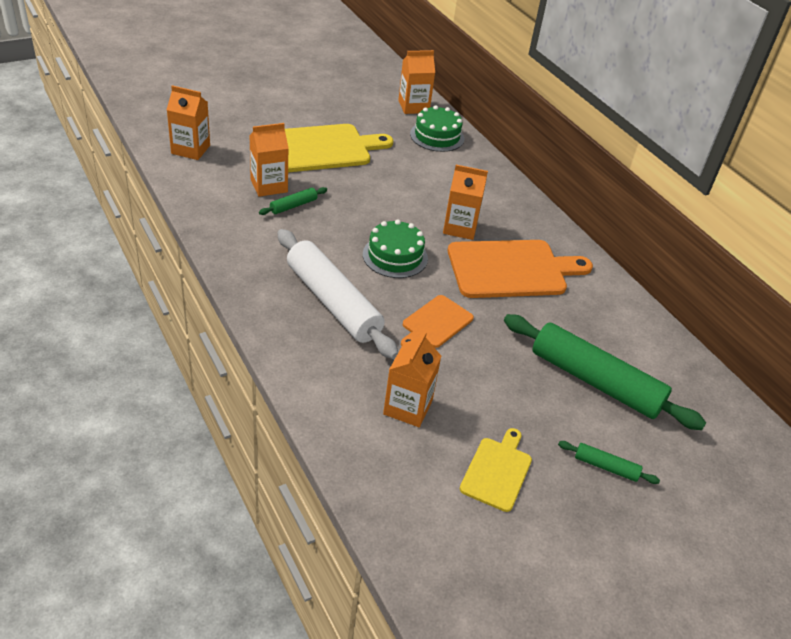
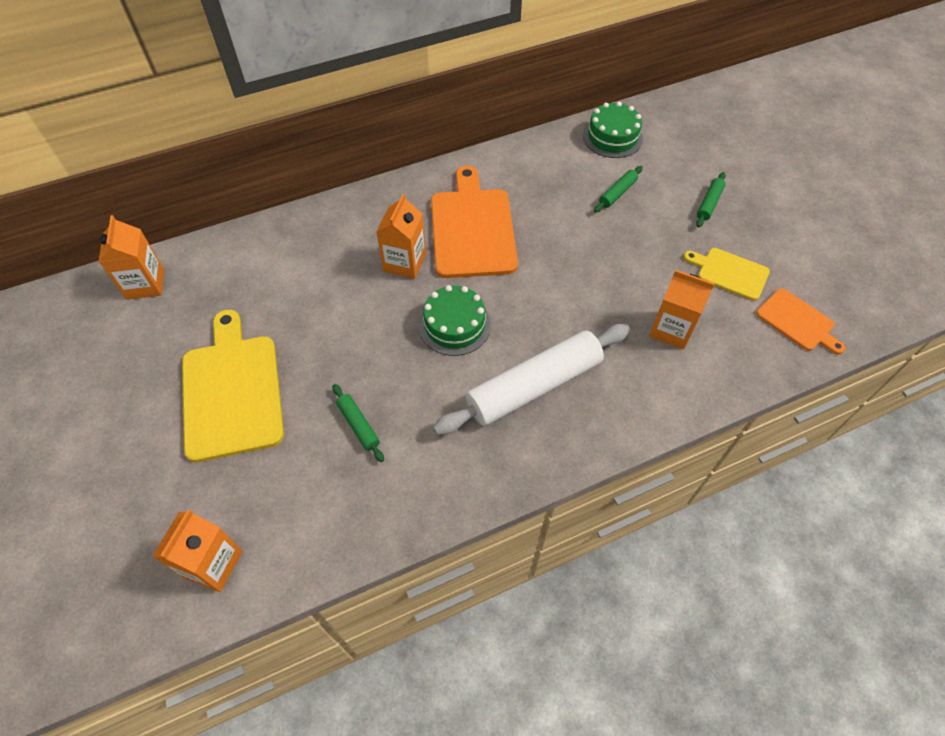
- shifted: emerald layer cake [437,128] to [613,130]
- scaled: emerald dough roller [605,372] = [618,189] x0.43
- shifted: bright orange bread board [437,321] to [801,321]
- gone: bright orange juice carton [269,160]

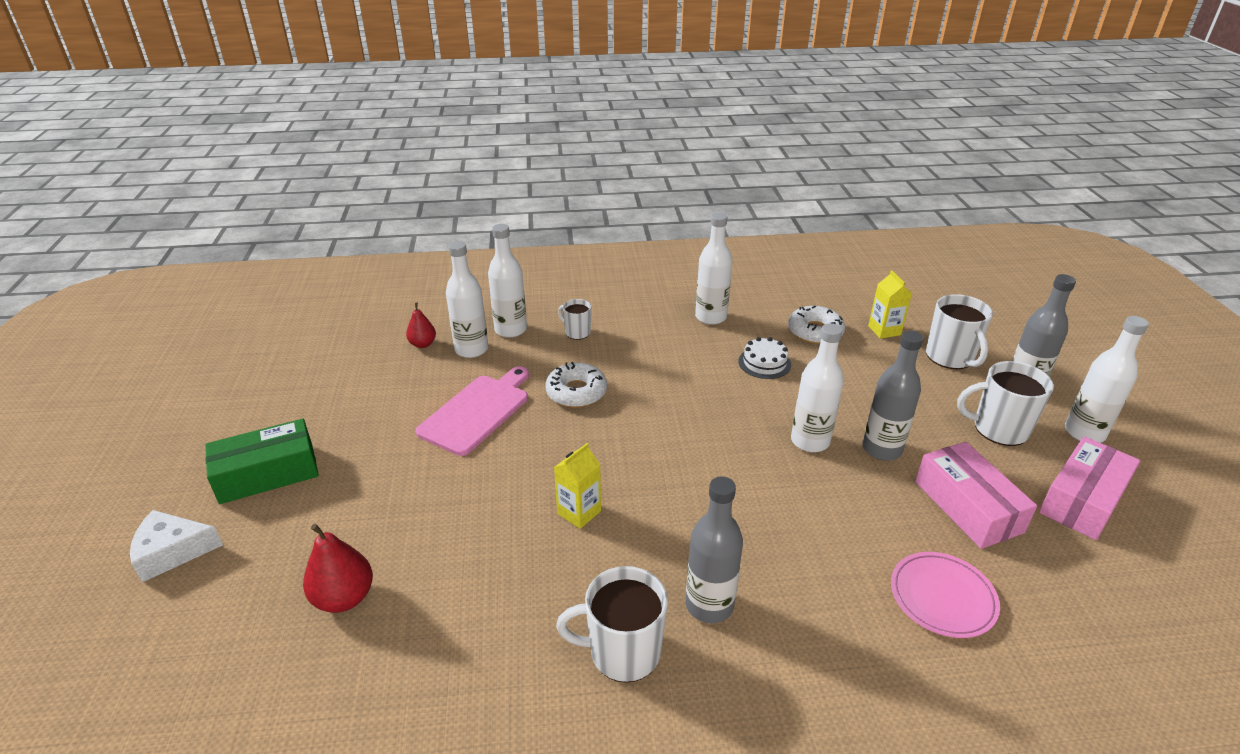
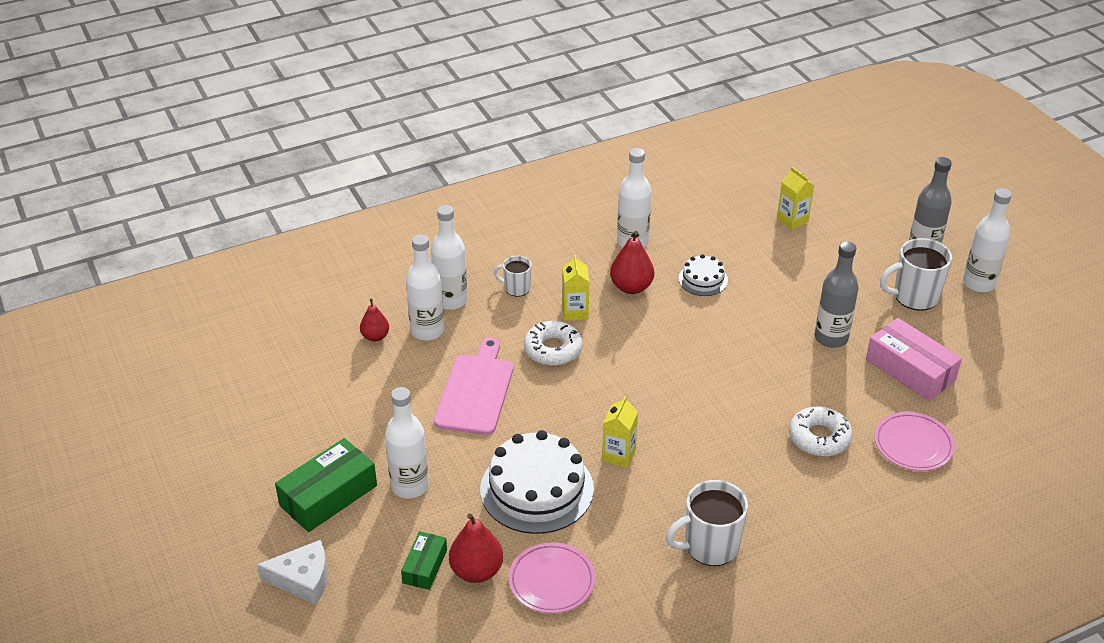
- rotated: white cheese wedge [176,546] = [292,572] 150 degrees counterclockwise
- shifted: white flask [817,387] to [407,443]
- new: emerald box [424,560]
- new: white layer cake [537,482]
- new: pink dinner plate [552,578]
- new: bright yellow juice carton [575,287]
- new: crimson pear [632,262]
- shifted: white glazed donut [816,325] to [820,431]
- gone: ash-grey flask [714,549]
- gone: white coffee mug [959,331]
- gone: pink box [1090,488]

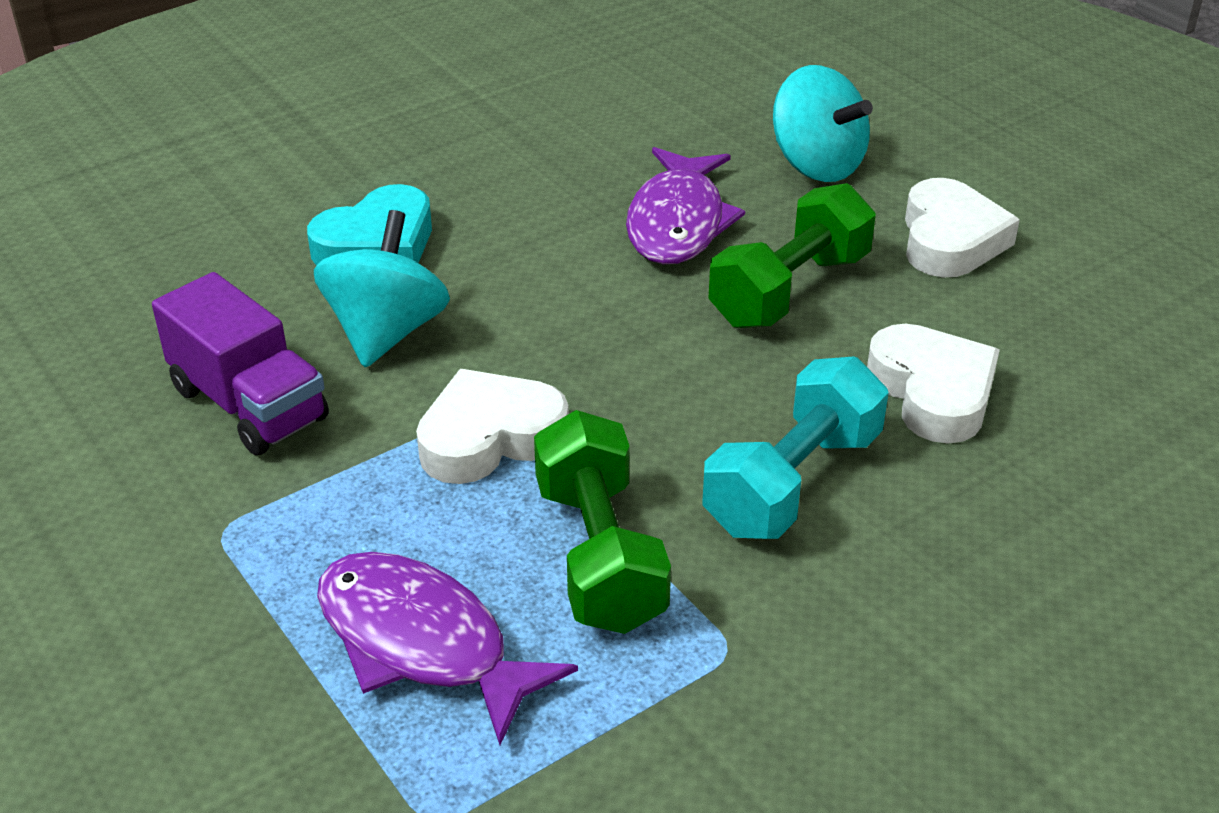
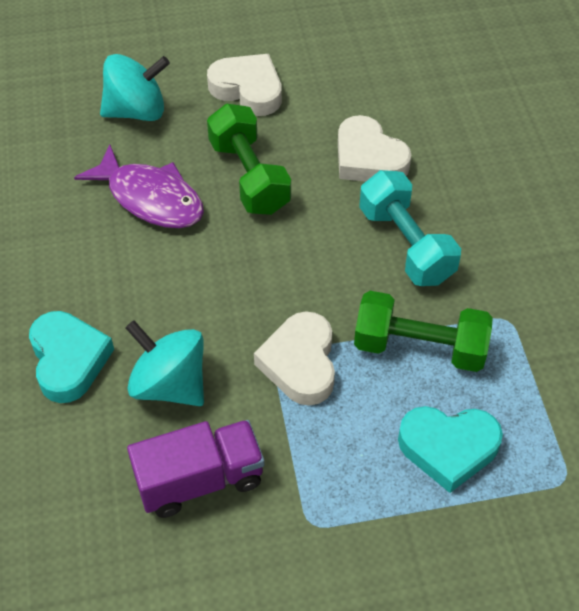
- rotated: white love heart [933,384] = [374,148] 135 degrees counterclockwise
- swapped: royal purple toy fish [447,648] to turquoise love heart [450,449]

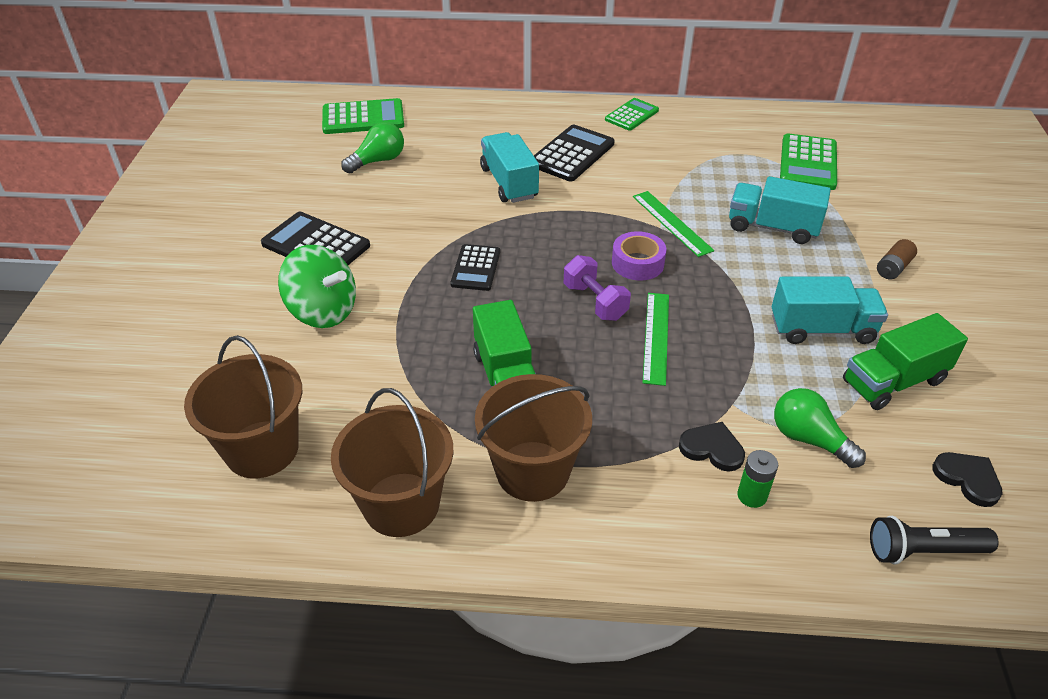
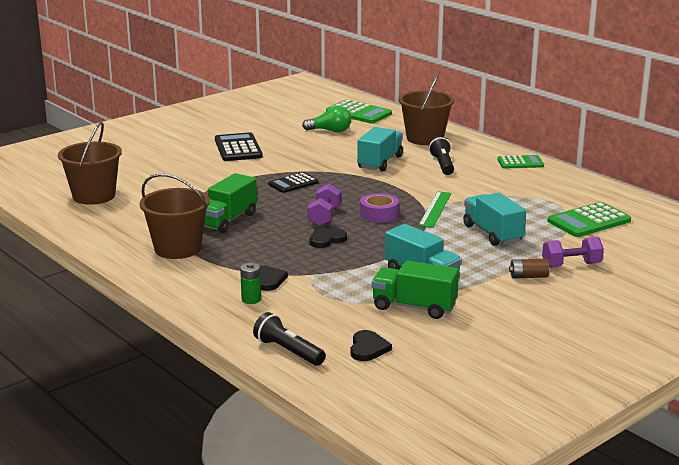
- swapped: emerald measuring stick [655,339] to black love heart [328,238]
- shifted: brown bucket [392,462] to [426,108]
- swapped: black pocket calculator [574,153] to black torch [441,155]
- new: royal purple hand weight [573,252]
- gone: emerald spinning top [317,286]
- gone: emerald lightbulb [820,428]

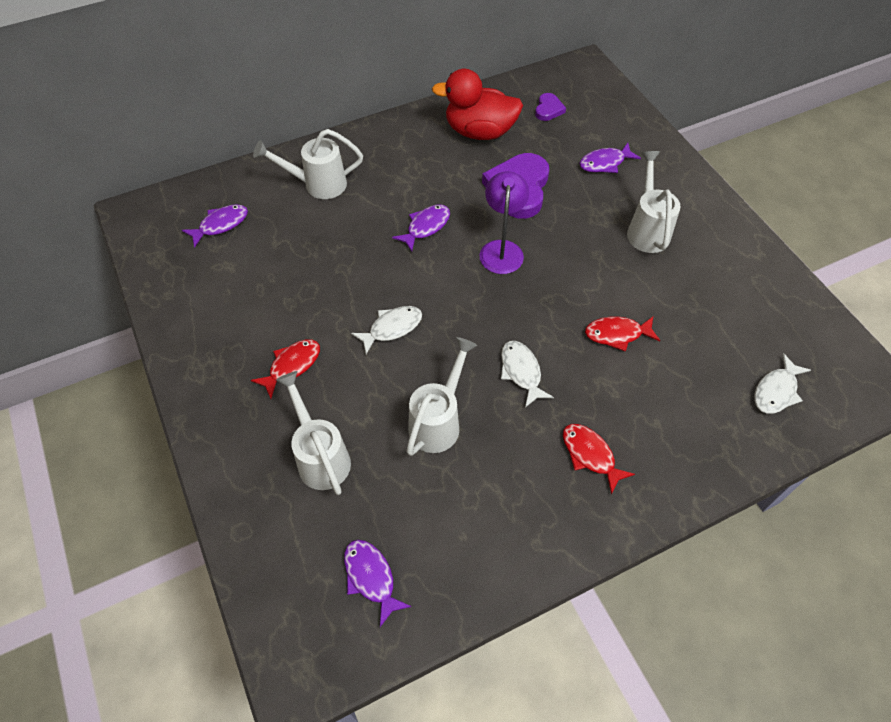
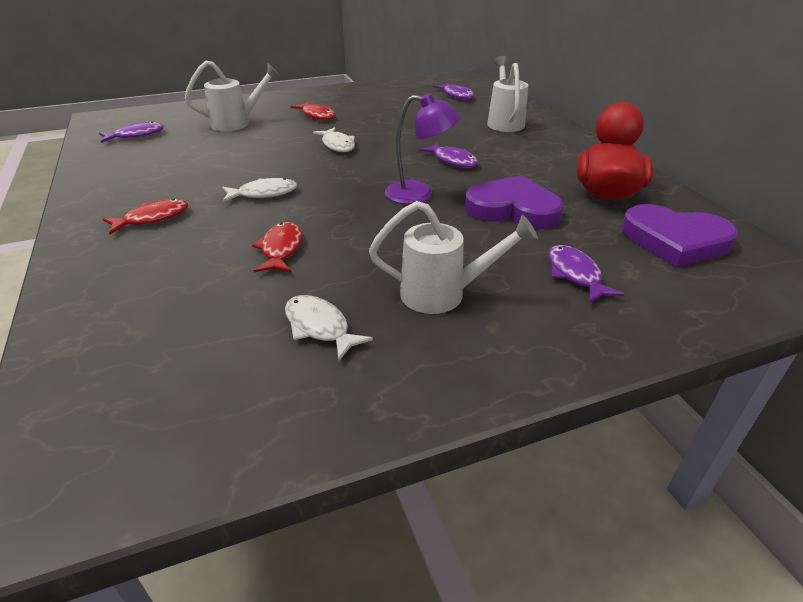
- shifted: white toy fish [782,383] to [329,328]
- scaled: royal purple love heart [550,107] = [679,235] x2.04
- gone: white watering pot [441,396]

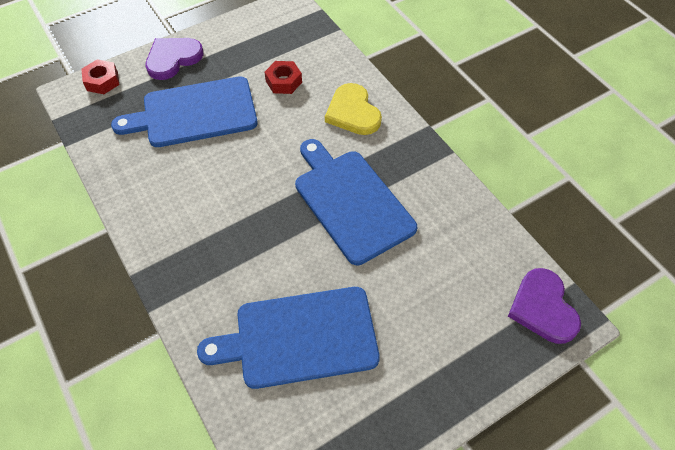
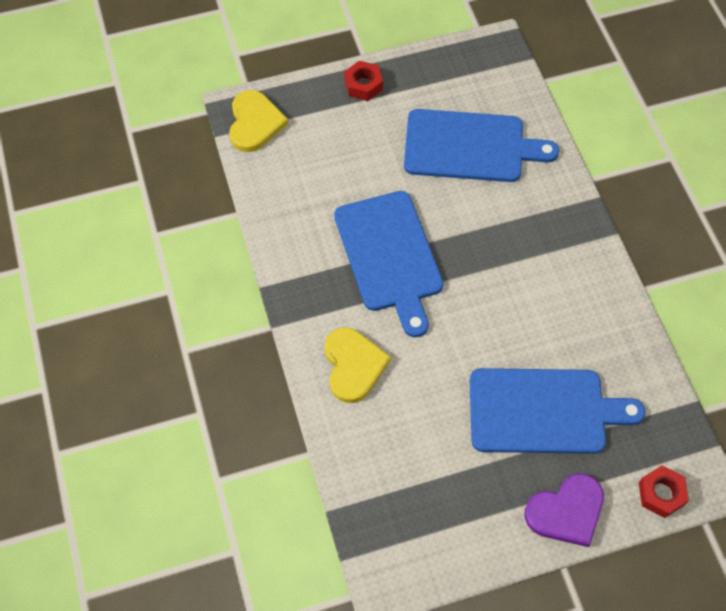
- repainted: royal purple love heart [544,306] to bright yellow love heart [258,121]
- shifted: crimson nut [283,77] to [363,81]

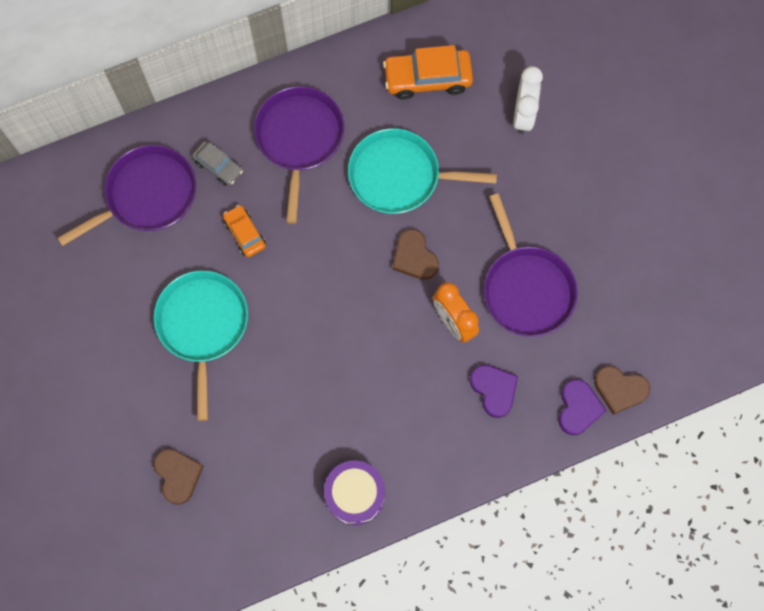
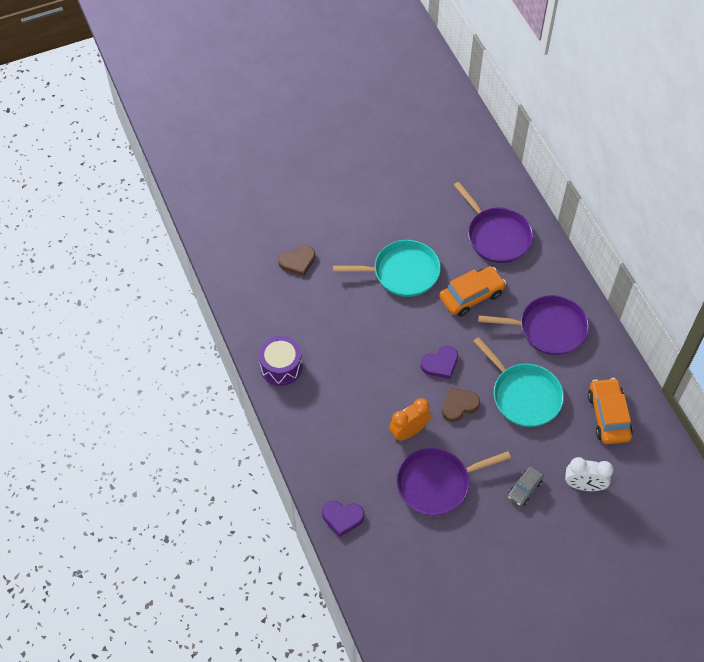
- shifted: royal purple love heart [494,391] to [439,362]
- scaled: bright orange car [244,231] = [472,291] x1.71
- rotated: turquoise skillet [422,171] = [518,382] 135 degrees clockwise
- shifted: ash-grey car [217,163] to [525,486]
- gone: brown love heart [622,390]

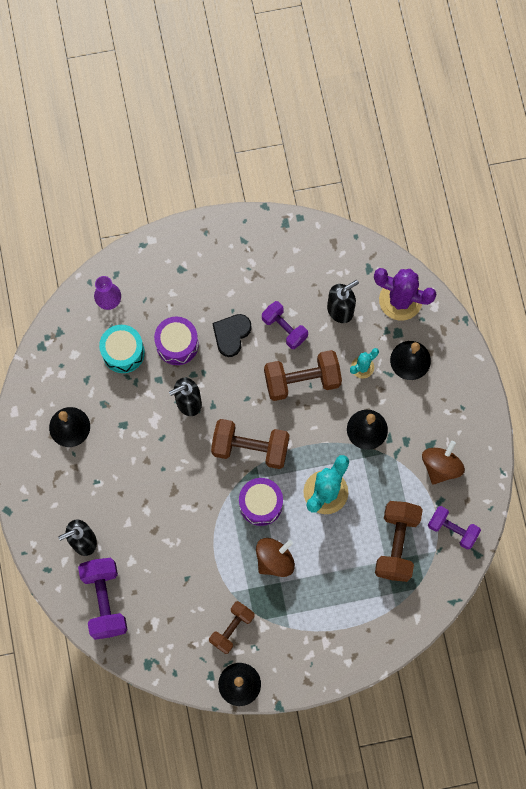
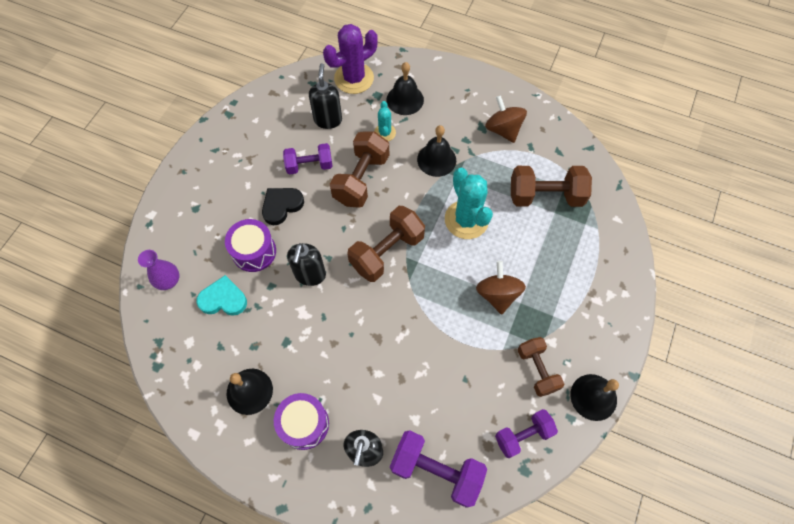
- swapped: turquoise snare drum [122,349] to turquoise love heart [221,295]
- rotated: black love heart [232,335] = [283,206] 75 degrees clockwise
- shifted: royal purple snare drum [261,502] to [301,421]
- shifted: royal purple hand weight [454,528] to [526,433]
- rotated: brown hand weight [399,541] = [551,186] 45 degrees counterclockwise

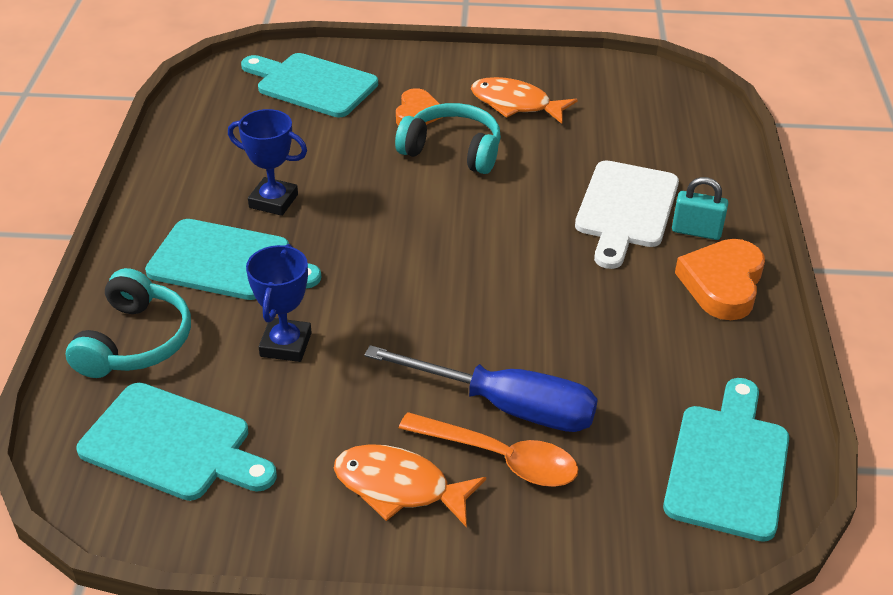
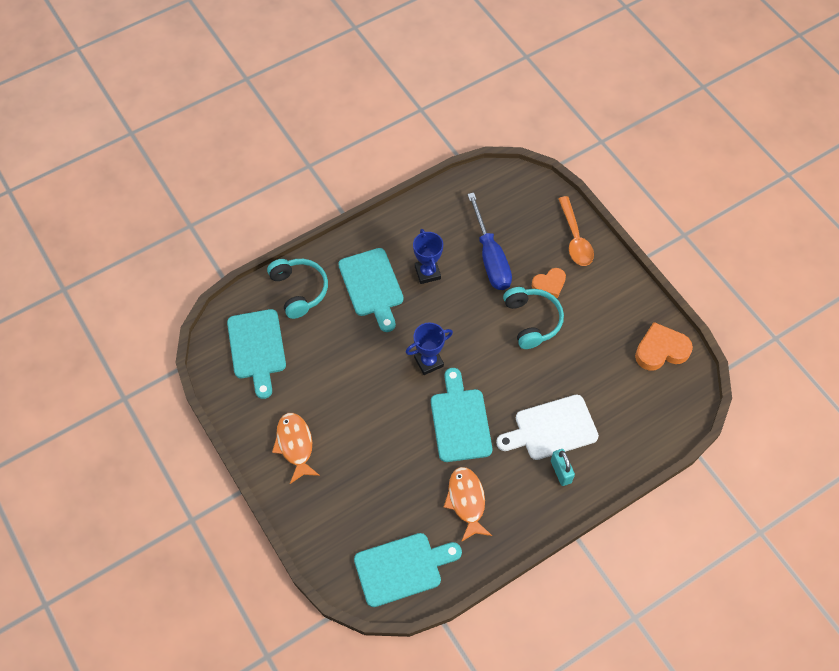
- rotated: turquoise over-ear headphones [128,323] = [297,289] 90 degrees counterclockwise
- shifted: blue award cup [279,303] to [429,348]
- shifted: turquoise bread board [309,85] to [462,415]
- shifted: bright orange toy fish [524,100] to [468,504]
- shifted: blue flat screwdriver [481,388] to [489,241]
- shifted: bright orange tablespoon [488,449] to [576,231]
- shifted: bright orange love heart [720,279] to [664,346]

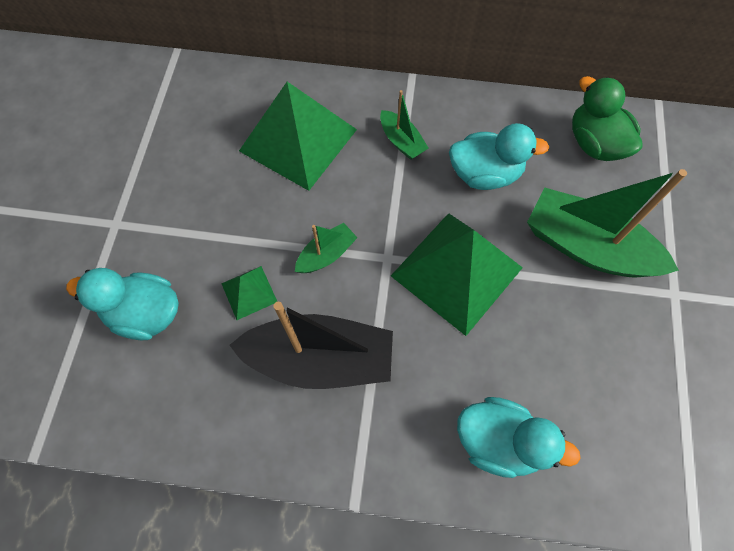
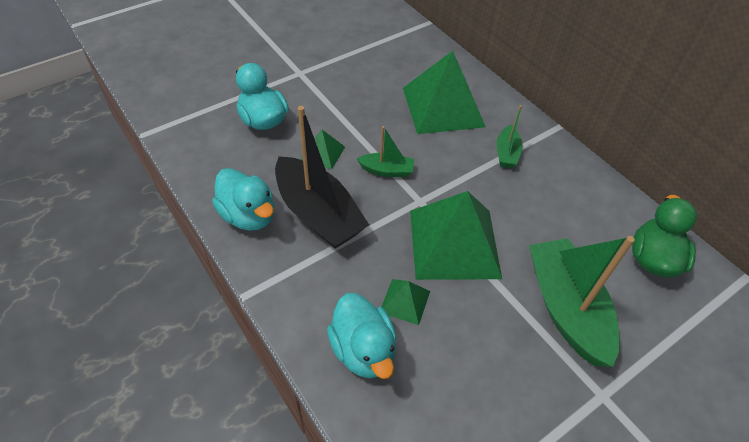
- shifted: turquoise duck [499,156] to [243,199]
- new: emerald pyramid shape [406,302]

